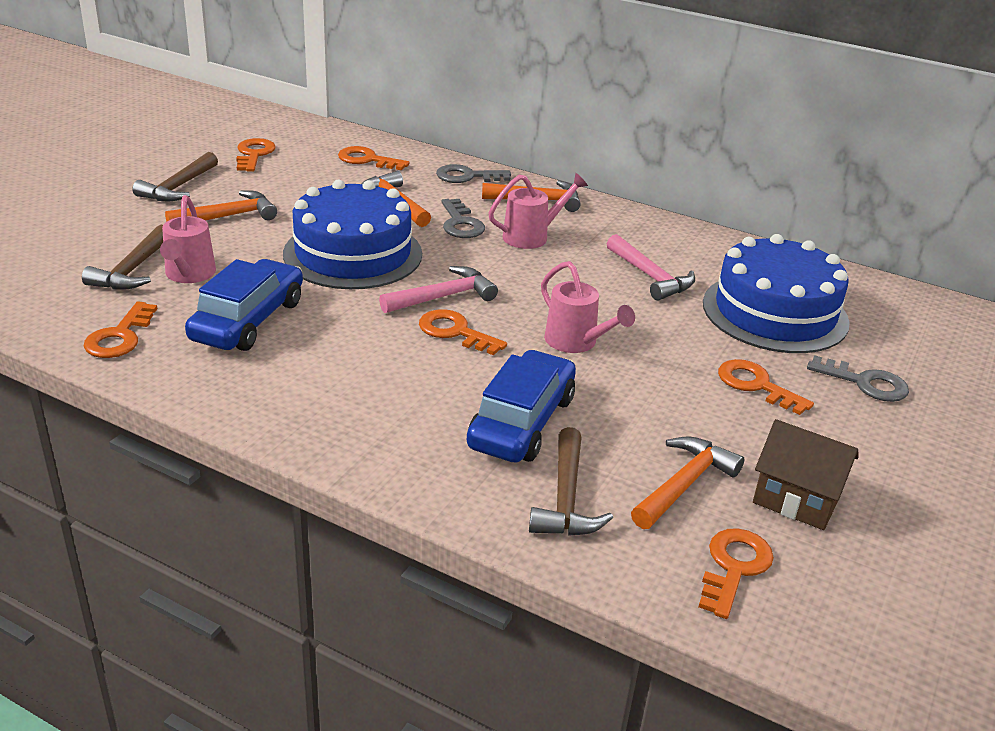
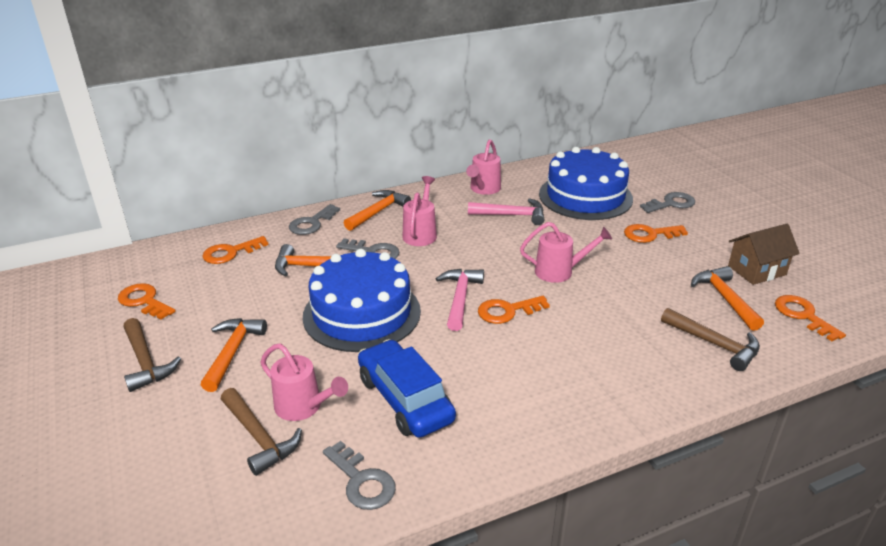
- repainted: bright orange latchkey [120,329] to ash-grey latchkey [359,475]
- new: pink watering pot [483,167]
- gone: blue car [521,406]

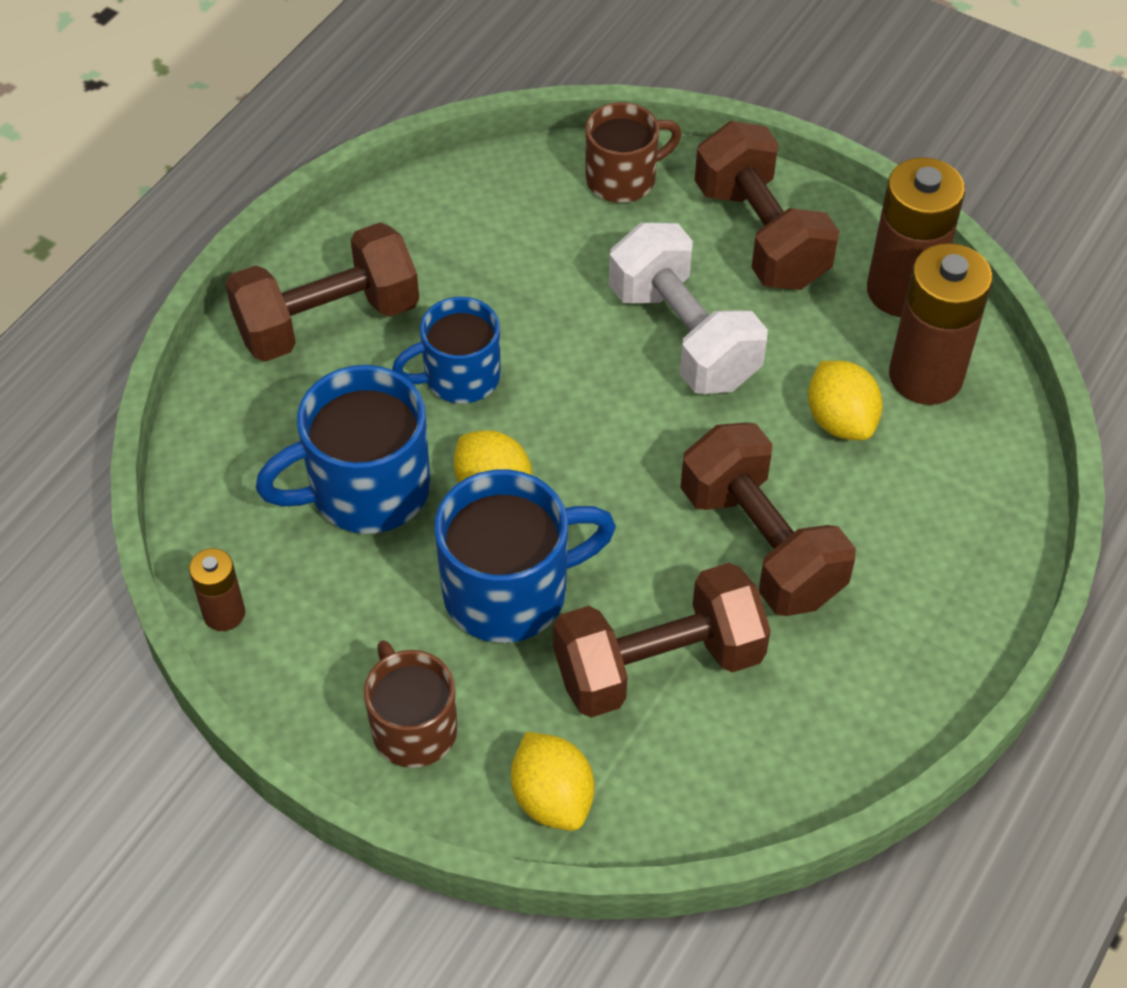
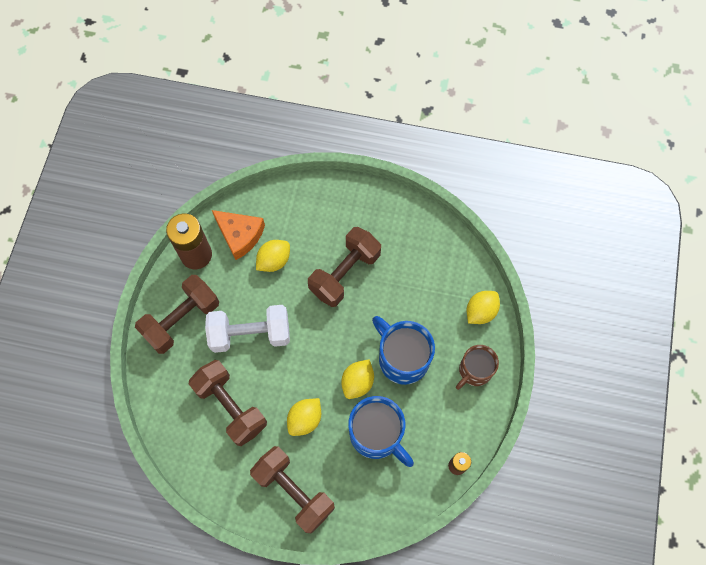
- shifted: brown hand weight [662,640] to [228,403]
- rotated: white hand weight [688,308] = [247,329] 45 degrees clockwise
- swapped: brown power cell [941,324] to bright orange cheese wedge [238,235]
- swapped: blue coffee mug [446,350] to bright yellow lemon [304,417]
- gone: brown coffee mug [633,152]

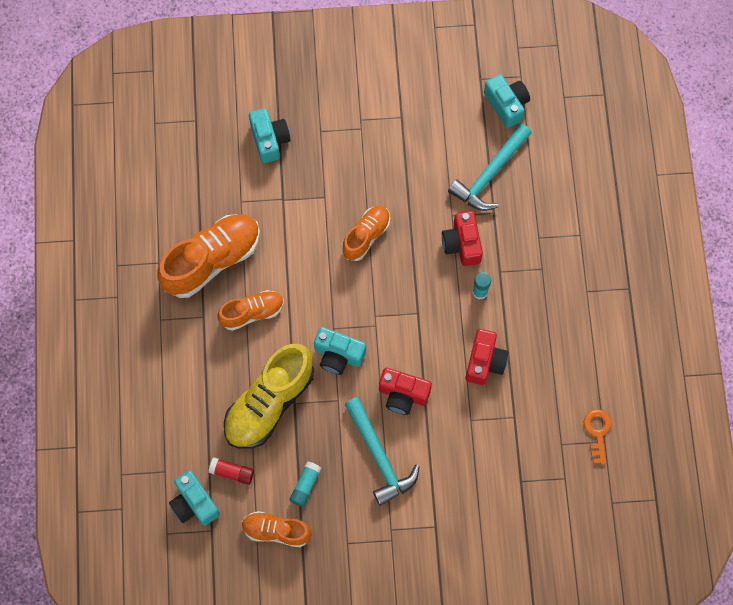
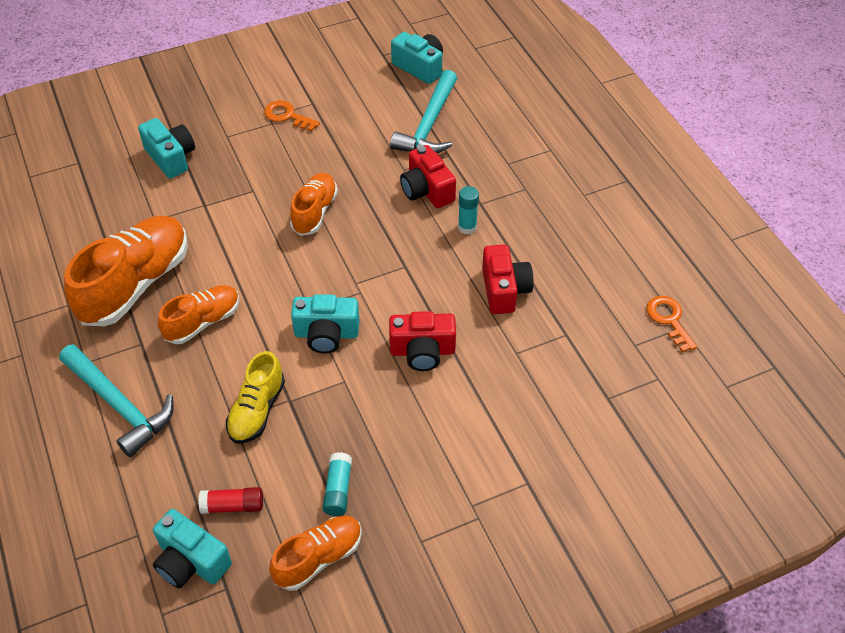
- shifted: turquoise hammer [382,451] to [116,400]
- scaled: bright yellow shoe [269,396] = [255,397] x0.58
- new: bright orange latchkey [292,116]
- rotated: bright orange shoe [276,529] = [315,553] 150 degrees clockwise

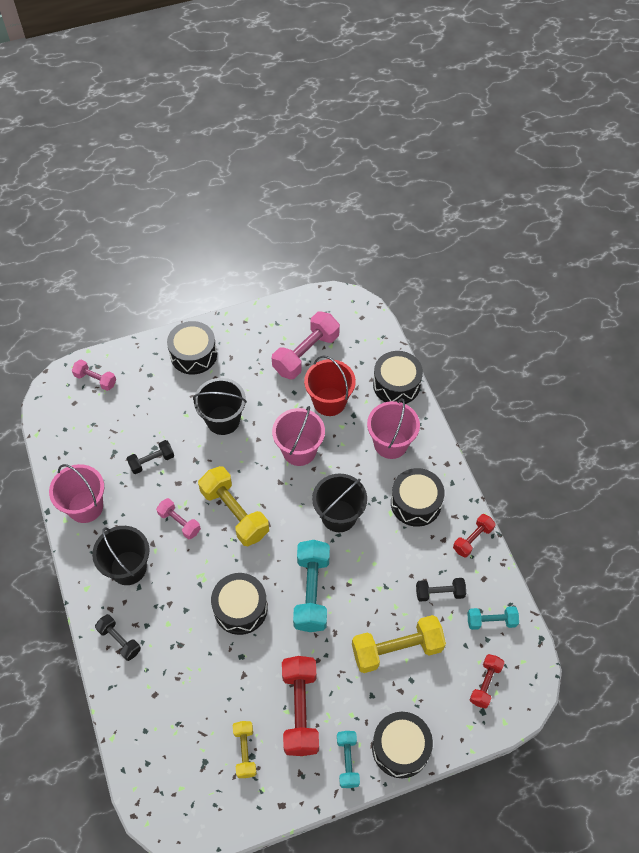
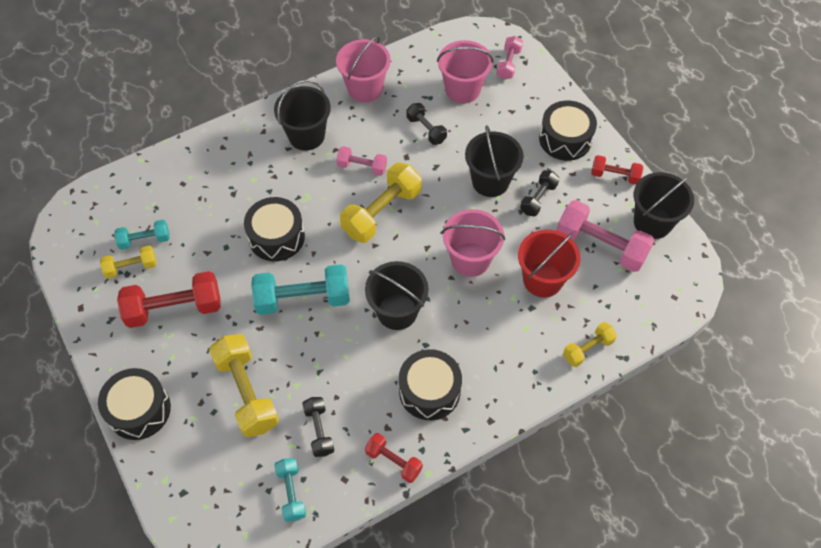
- shifted: turquoise hand weight [348,759] to [142,235]
- rotated: pink hand weight [178,518] = [361,161] 75 degrees clockwise
- shifted: pink bucket [393,428] to [465,71]
- shifted: black hand weight [118,637] to [539,193]
- swapped: black snare drum [398,377] to bright yellow hand weight [590,344]
- shifted: crimson hand weight [487,681] to [617,170]
- new: black bucket [663,205]

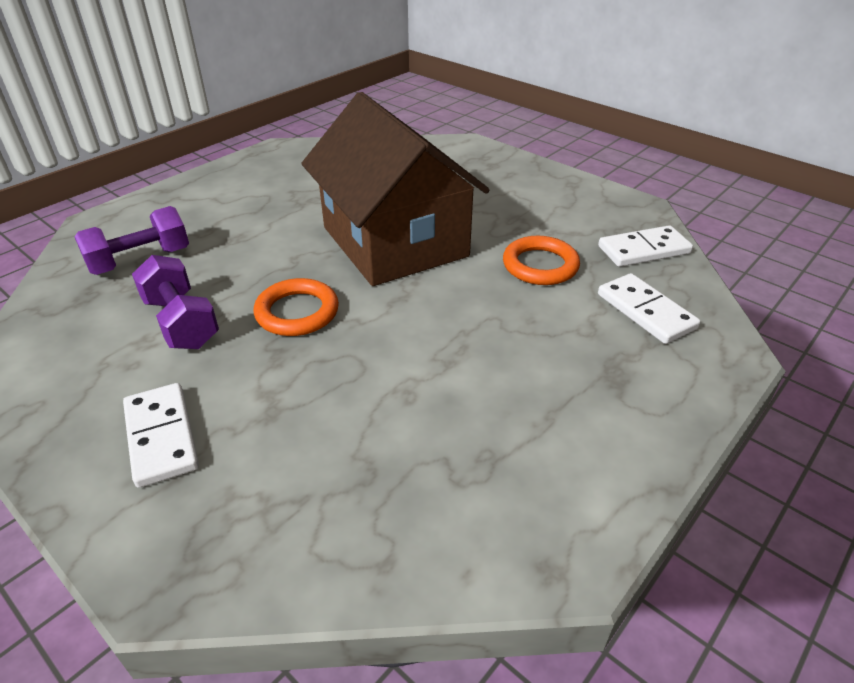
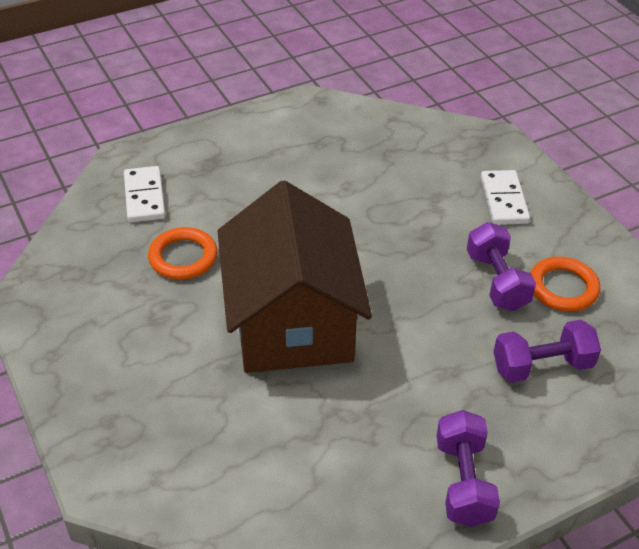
- new: royal purple hand weight [468,468]
- shifted: bright orange torus [296,307] to [565,284]
- gone: white domino piece [645,246]

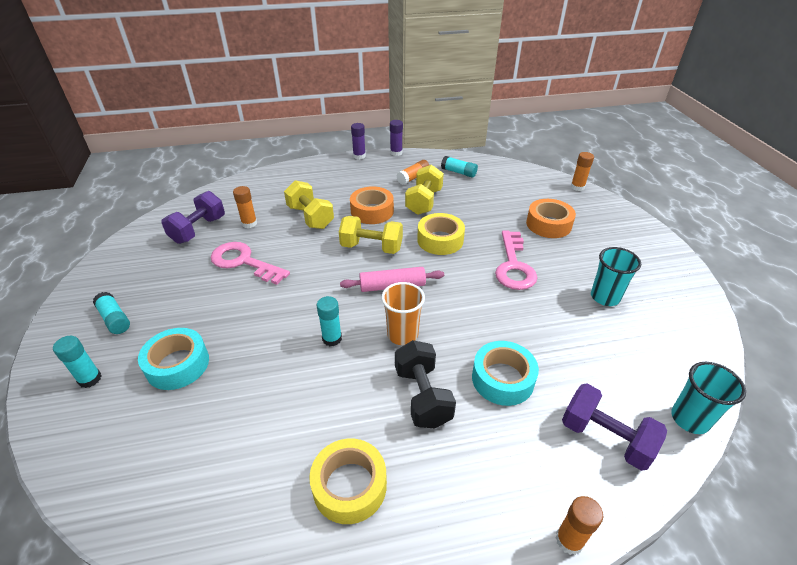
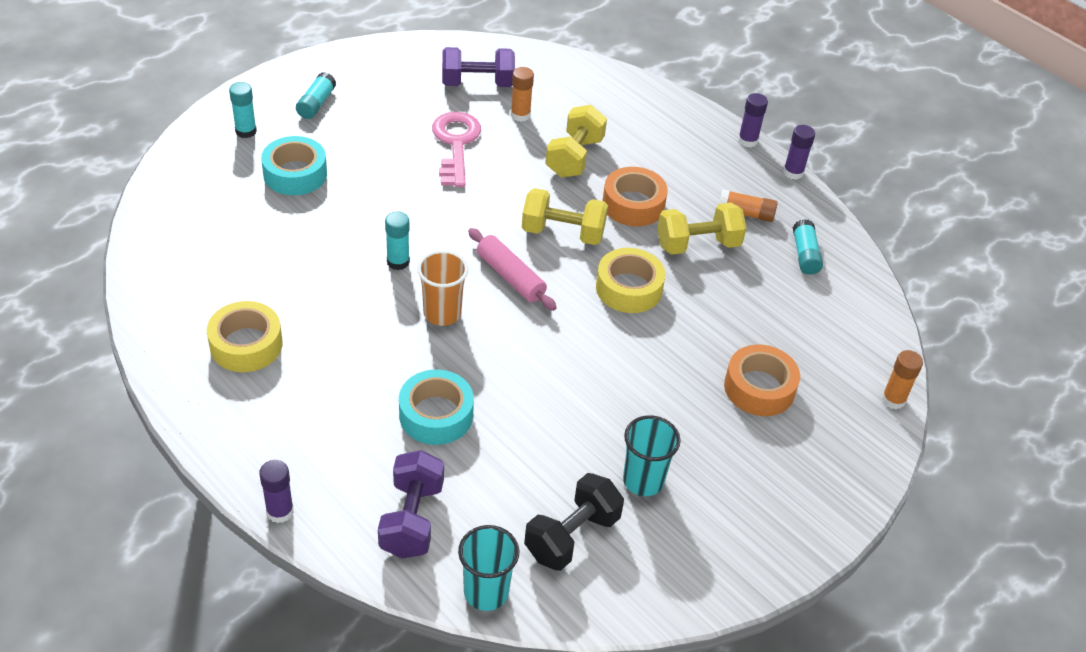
- repainted: bright orange stick of glue [579,525] to royal purple stick of glue [276,491]
- rotated: bright yellow hand weight [371,235] = [565,216] 60 degrees counterclockwise
- shifted: black hand weight [425,384] to [574,522]
- gone: pink latchkey [516,260]

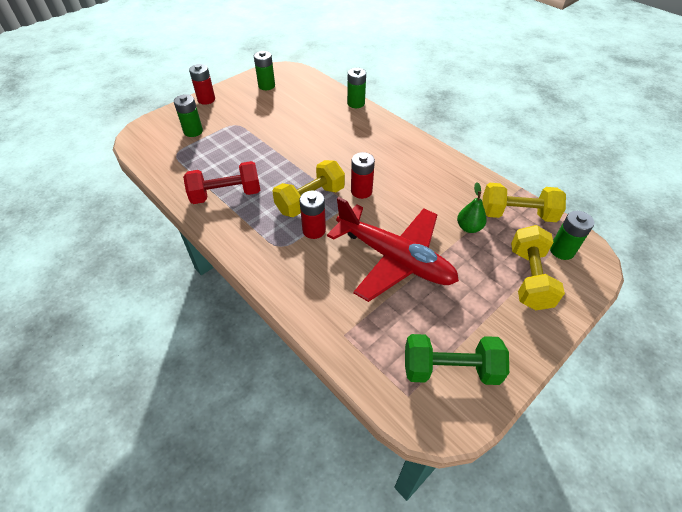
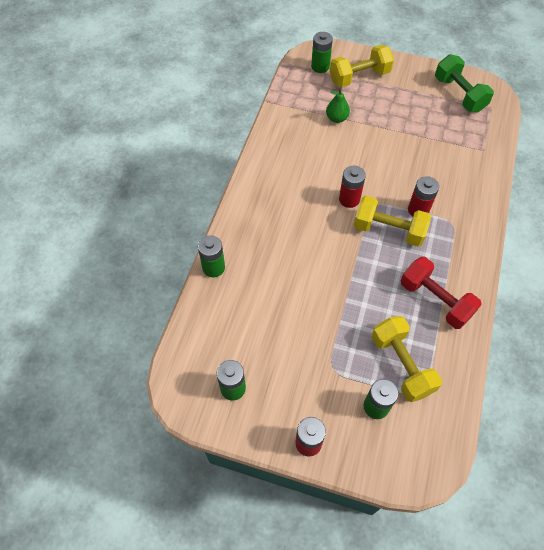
- shifted: bright yellow hand weight [524,202] to [407,359]
- gone: crimson aeroplane [393,249]

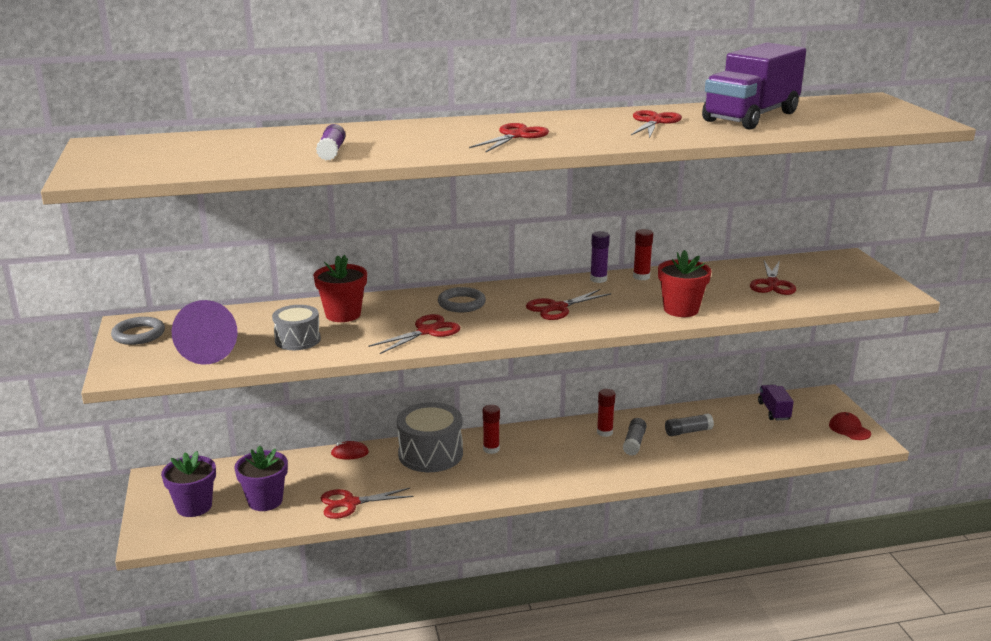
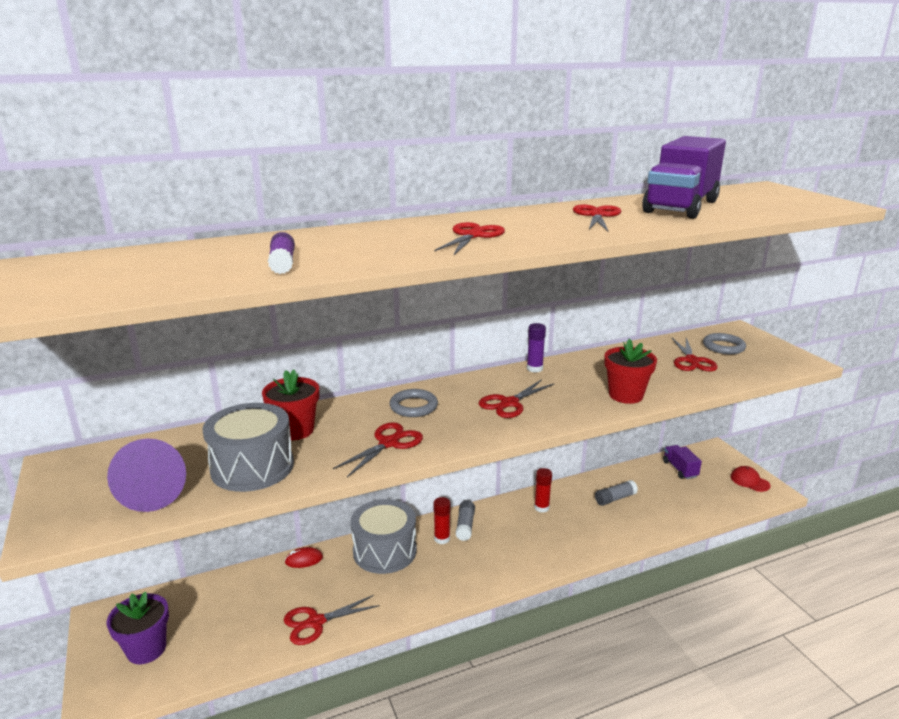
- scaled: ash-grey snare drum [296,327] = [248,447] x1.66
- shifted: ash-grey stick of glue [635,437] to [465,520]
- shifted: ash-grey torus [138,331] to [724,343]
- gone: royal purple flower pot [261,478]
- gone: crimson stick of glue [643,254]

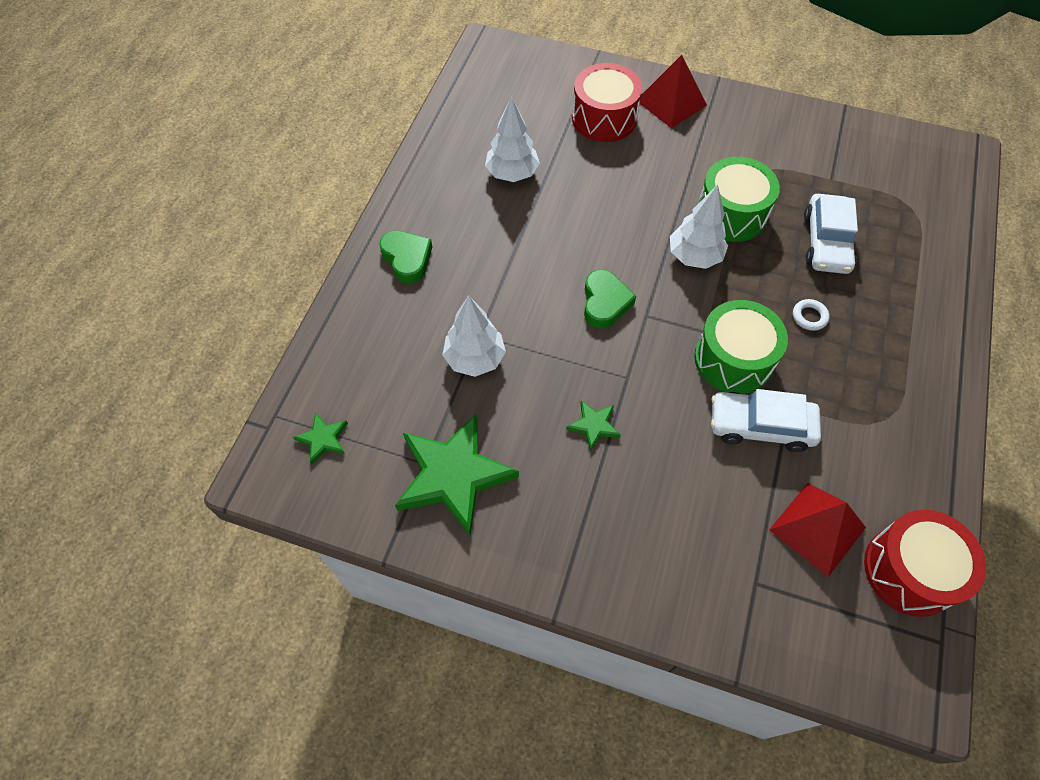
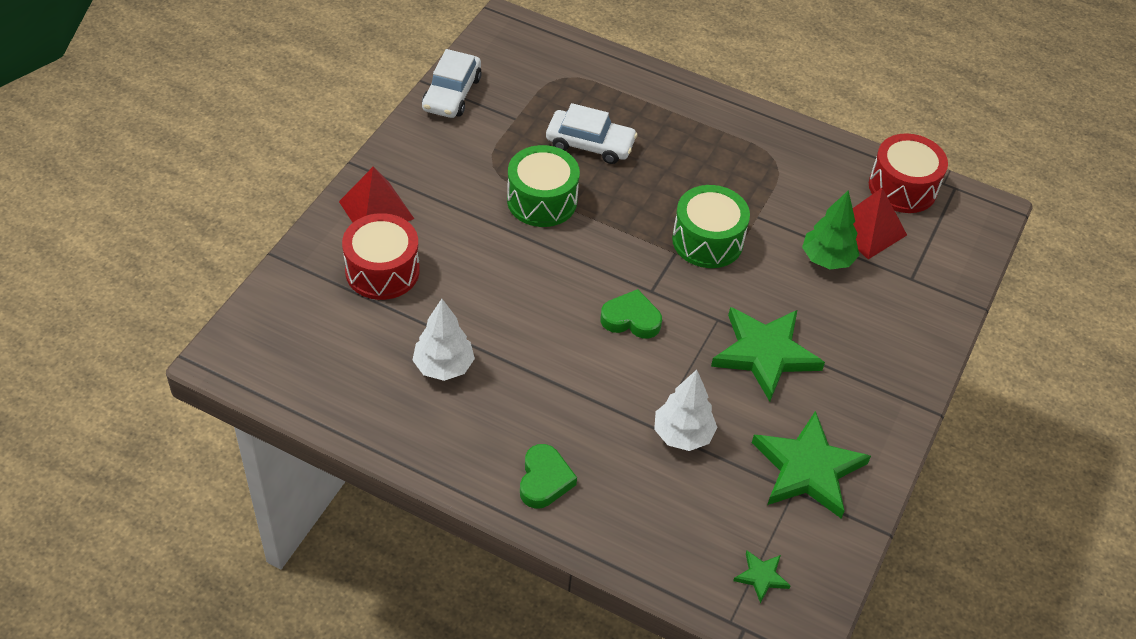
- shifted: white car [766,420] to [452,83]
- rotated: emerald love heart [405,257] = [548,476] 120 degrees clockwise
- scaled: emerald star shape [593,426] = [768,354] x2.22
- new: emerald tree [830,229]
- gone: white tree [699,227]
- gone: white torus [811,315]

